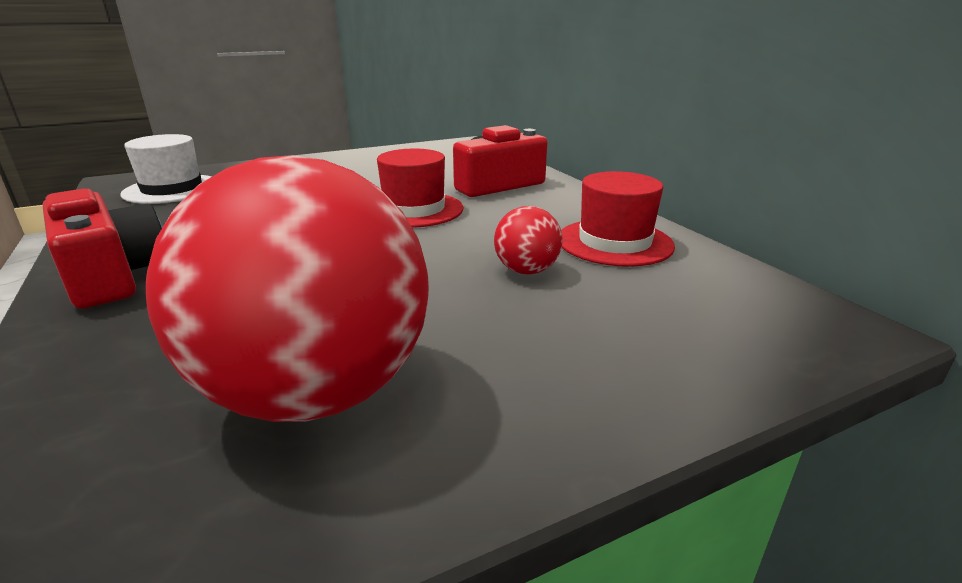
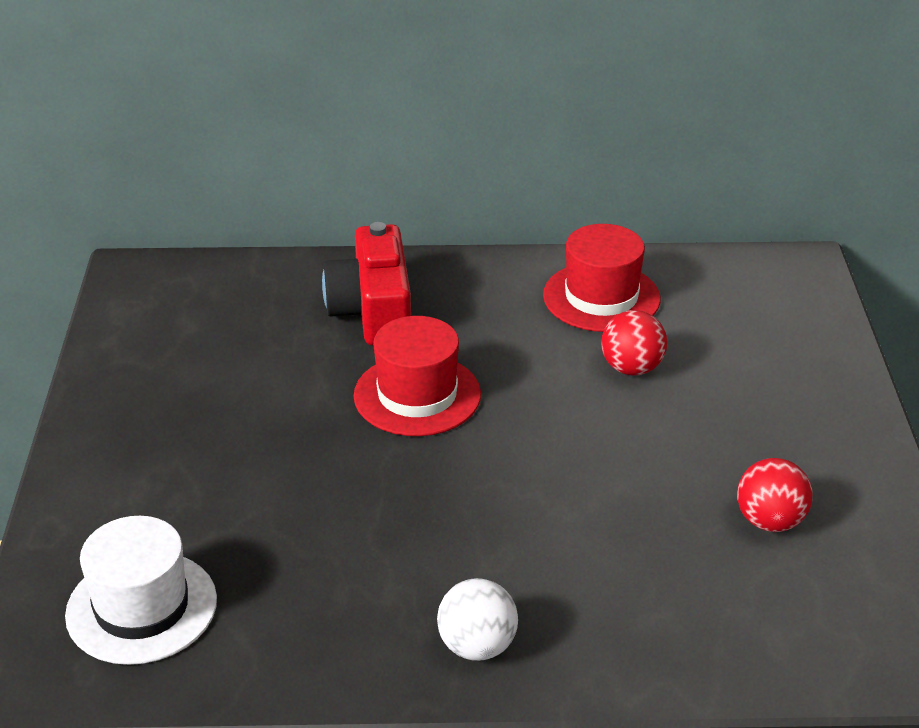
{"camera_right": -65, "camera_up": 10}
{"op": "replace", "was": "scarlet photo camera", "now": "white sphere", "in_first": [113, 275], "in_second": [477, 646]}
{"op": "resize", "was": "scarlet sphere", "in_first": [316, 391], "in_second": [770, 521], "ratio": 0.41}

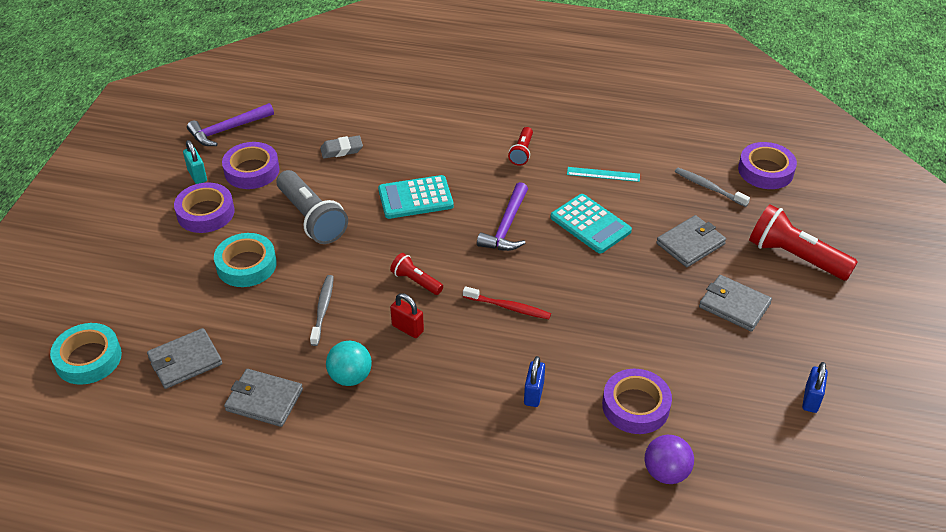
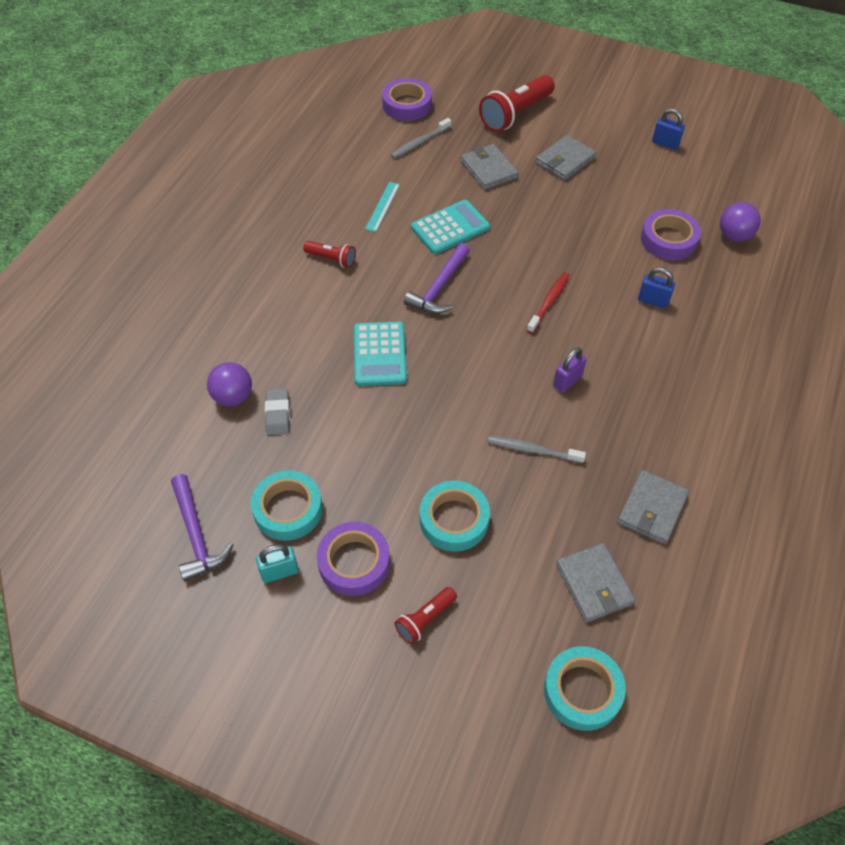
{"camera_right": -80, "camera_up": 10}
{"op": "recolor", "was": "royal purple tape", "now": "teal tape", "in_first": [252, 170], "in_second": [288, 509]}
{"op": "delete", "was": "grey torch", "in_first": [312, 218]}
{"op": "delete", "was": "teal sphere", "in_first": [350, 377]}
{"op": "move", "was": "scarlet torch", "in_first": [416, 281], "in_second": [425, 619]}
{"op": "recolor", "was": "scarlet small lock", "now": "royal purple small lock", "in_first": [407, 328], "in_second": [567, 381]}
{"op": "rotate", "was": "royal purple hammer", "in_first": [507, 226], "in_second": [439, 287], "clockwise": 90}
{"op": "insert", "now": "royal purple sphere", "in_second": [233, 397]}

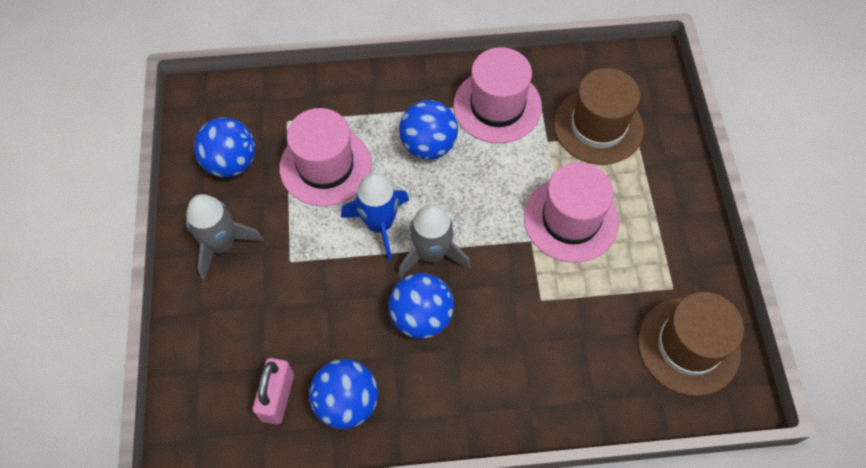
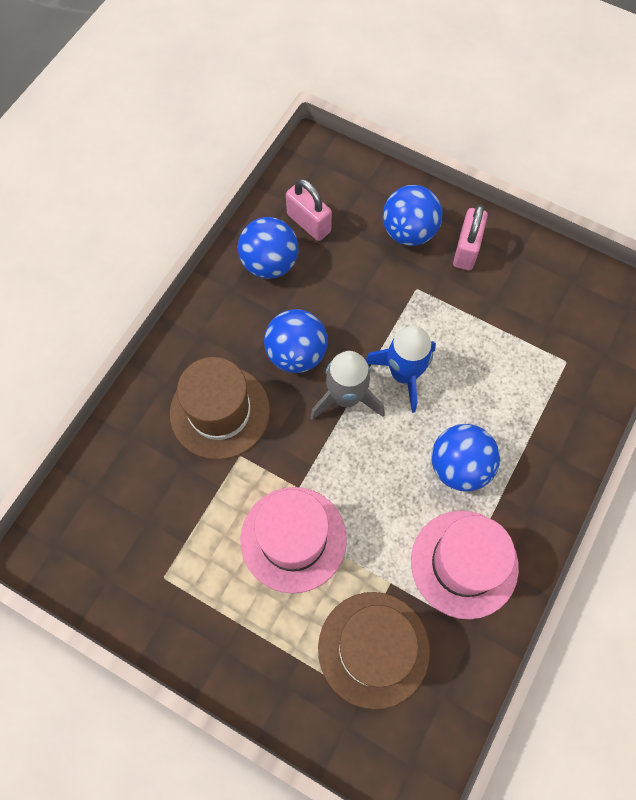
{"camera_right": 125, "camera_up": 5}
{"op": "replace", "was": "grey spaceship", "now": "pink small lock", "in_first": [222, 244], "in_second": [466, 250]}
{"op": "move", "was": "cobalt sphere", "in_first": [231, 162], "in_second": [409, 232]}
{"op": "delete", "was": "pink top hat", "in_first": [325, 166]}
{"op": "move", "was": "russet top hat", "in_first": [688, 346], "in_second": [220, 412]}

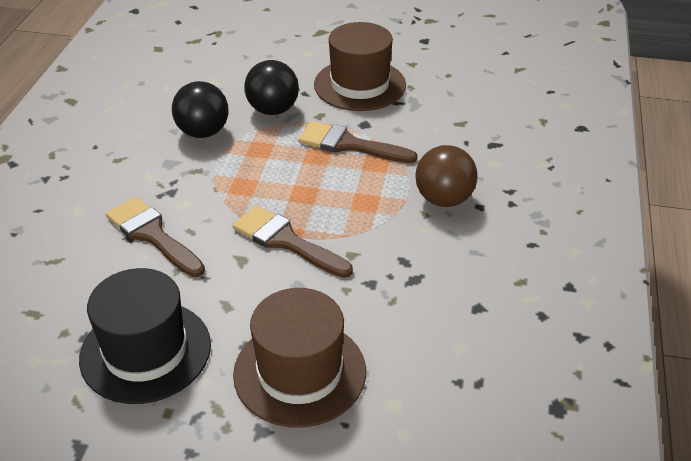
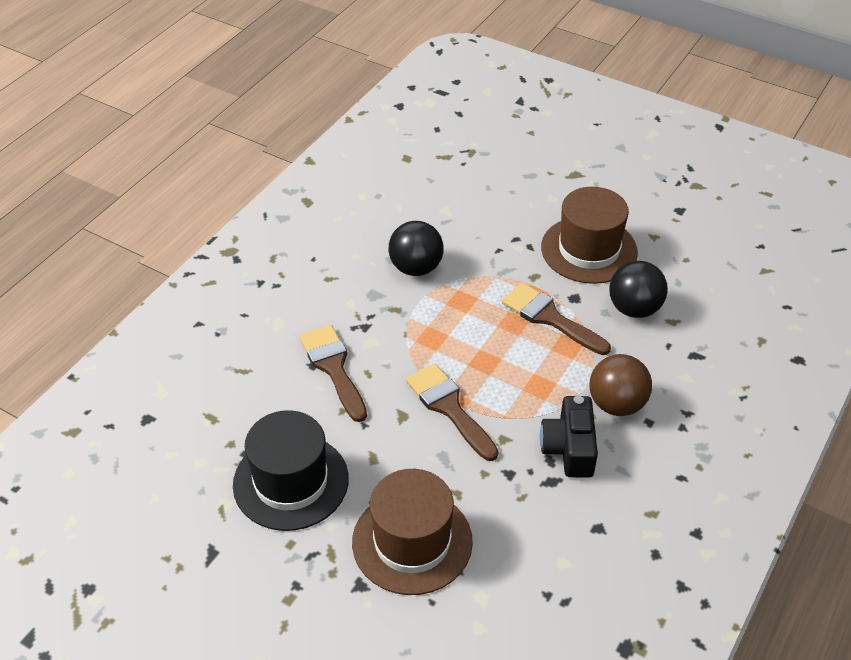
{"camera_right": 20, "camera_up": 5}
{"op": "move", "was": "ebony sphere", "in_first": [273, 110], "in_second": [634, 309]}
{"op": "insert", "now": "ebony photo camera", "in_second": [569, 448]}

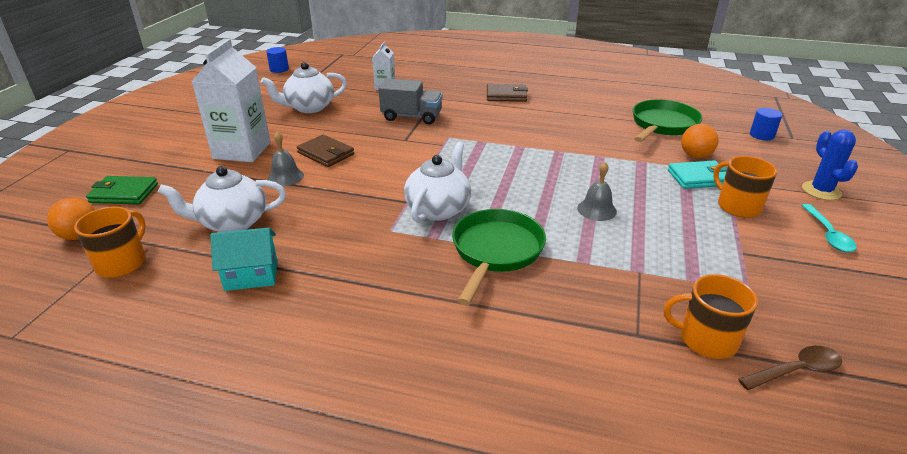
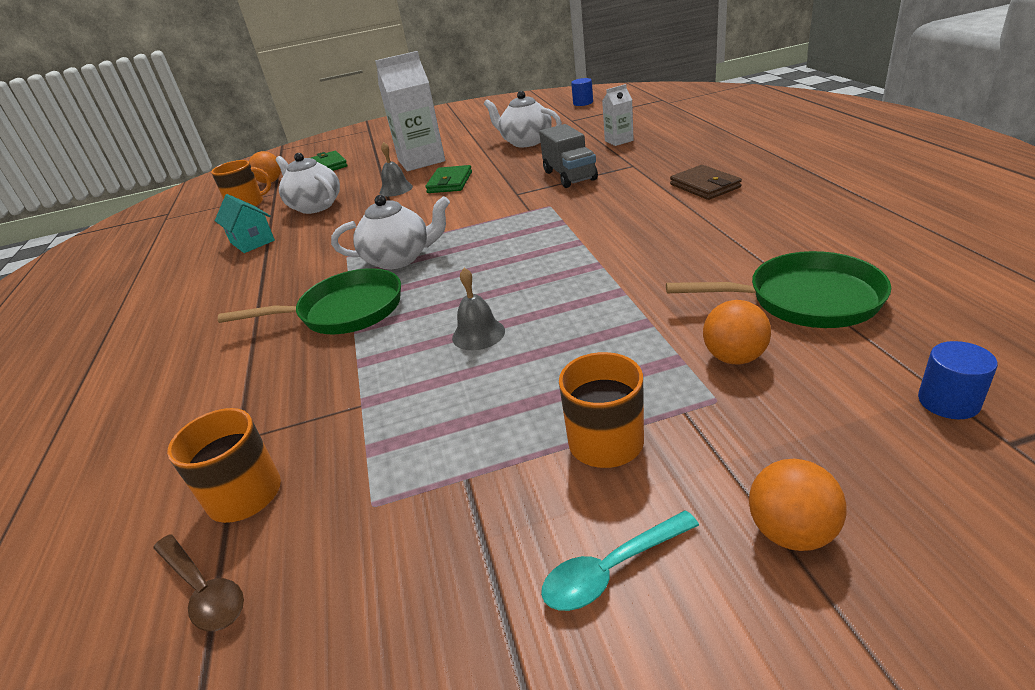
{"camera_right": 65, "camera_up": 0}
{"op": "recolor", "was": "russet wallet", "now": "green wallet", "in_first": [326, 153], "in_second": [450, 182]}
{"op": "delete", "was": "teal wallet", "in_first": [698, 178]}
{"op": "replace", "was": "cobalt prickly plant", "now": "orange-coloured sphere", "in_first": [821, 191], "in_second": [791, 532]}

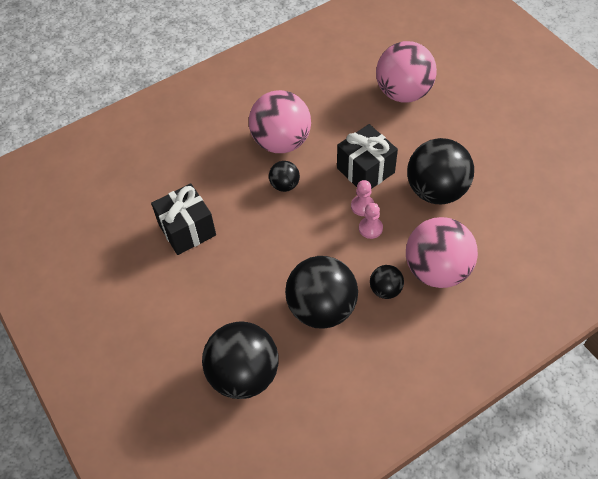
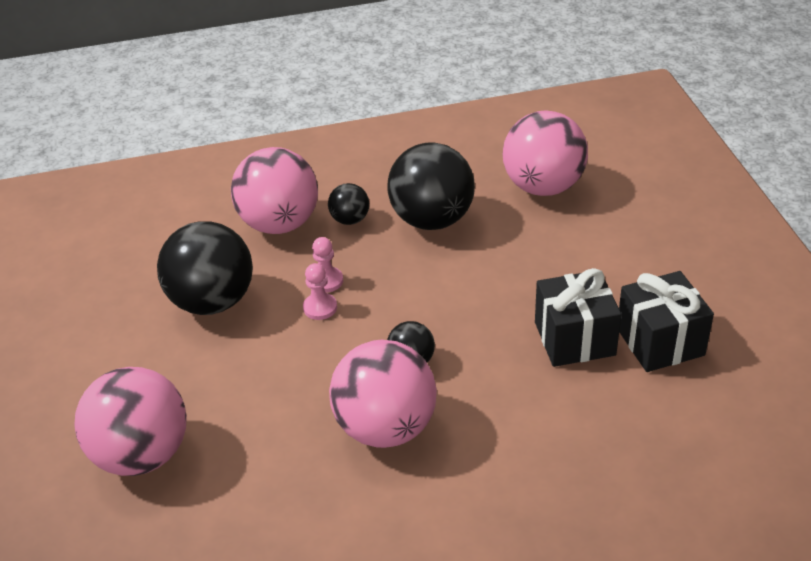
{"camera_right": -160, "camera_up": -15}
{"op": "recolor", "was": "ebony sphere", "now": "pink sphere", "in_first": [244, 374], "in_second": [543, 187]}
{"op": "move", "was": "ebony gift", "in_first": [365, 170], "in_second": [660, 341]}

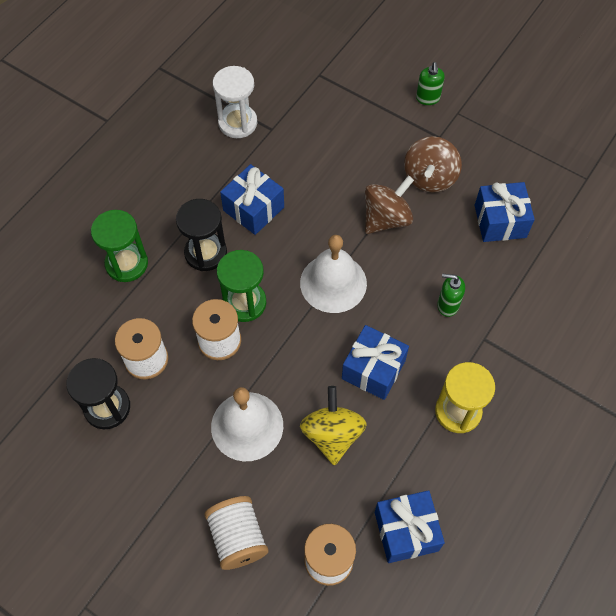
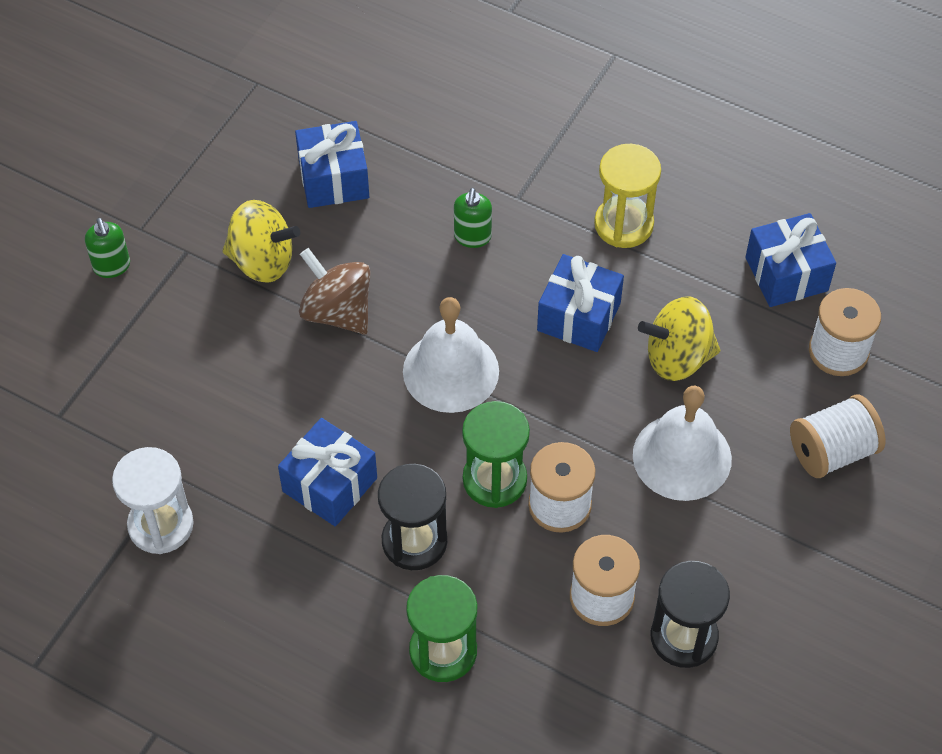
{"camera_right": -95, "camera_up": -5}
{"op": "recolor", "was": "russet toy top", "now": "golden toy top", "in_first": [429, 178], "in_second": [262, 261]}
{"op": "rotate", "was": "green soap dispenser", "in_first": [427, 98], "in_second": [112, 266], "clockwise": 75}

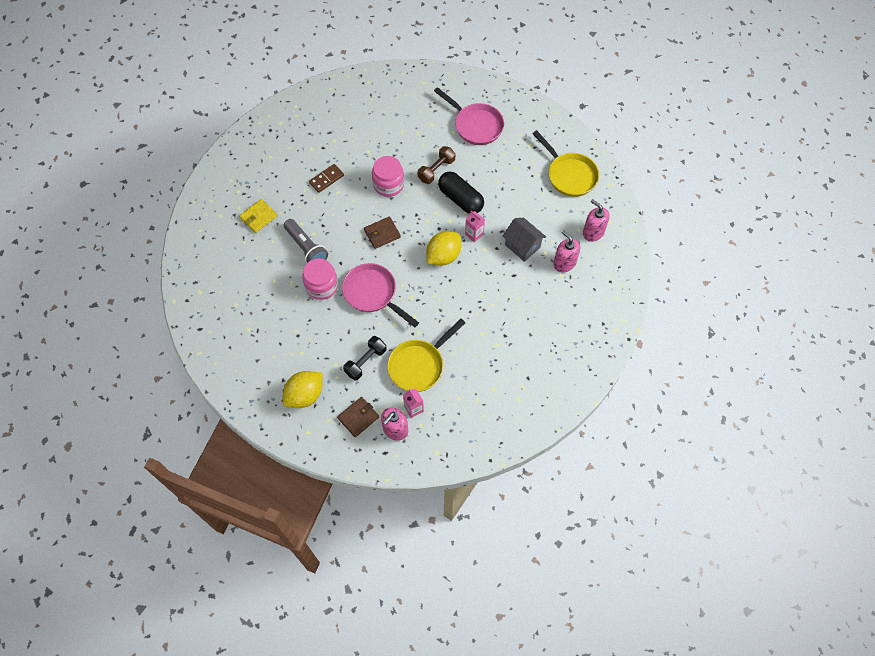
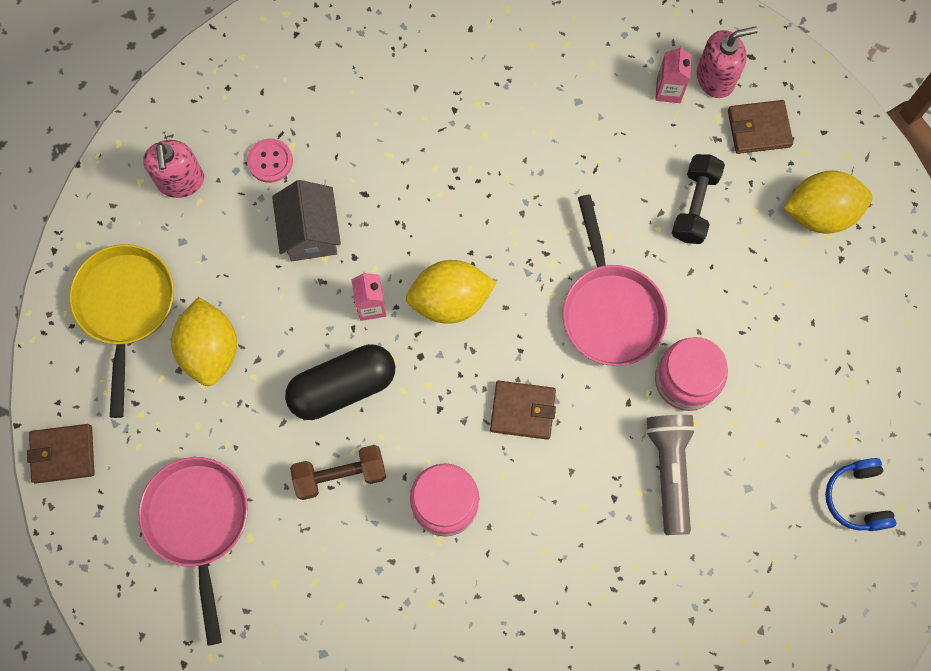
{"camera_right": -145, "camera_up": 10}
{"op": "delete", "was": "golden wallet", "in_first": [258, 217]}
{"op": "delete", "was": "russet domino", "in_first": [326, 179]}
{"op": "rotate", "was": "ebony hand weight", "in_first": [365, 361], "in_second": [694, 205], "clockwise": -60}
{"op": "delete", "was": "golden skillet", "in_first": [419, 365]}
{"op": "rotate", "was": "ebony pill shape", "in_first": [460, 199], "in_second": [343, 387], "clockwise": 75}
{"op": "replace", "was": "pink soap dispenser", "now": "pink button", "in_first": [564, 263], "in_second": [270, 161]}
{"op": "insert", "now": "russet wallet", "in_second": [63, 454]}
{"op": "insert", "now": "golden toy lemon", "in_second": [210, 350]}
{"op": "insert", "now": "cobalt headset", "in_second": [856, 498]}

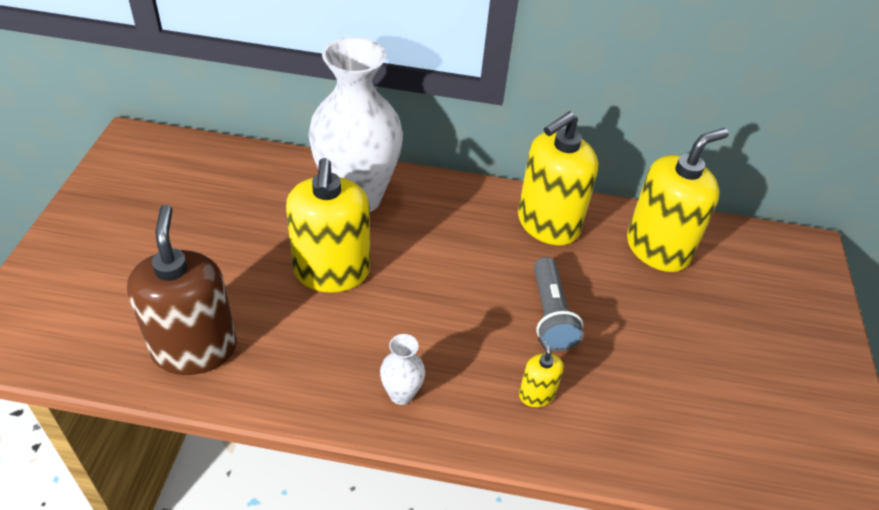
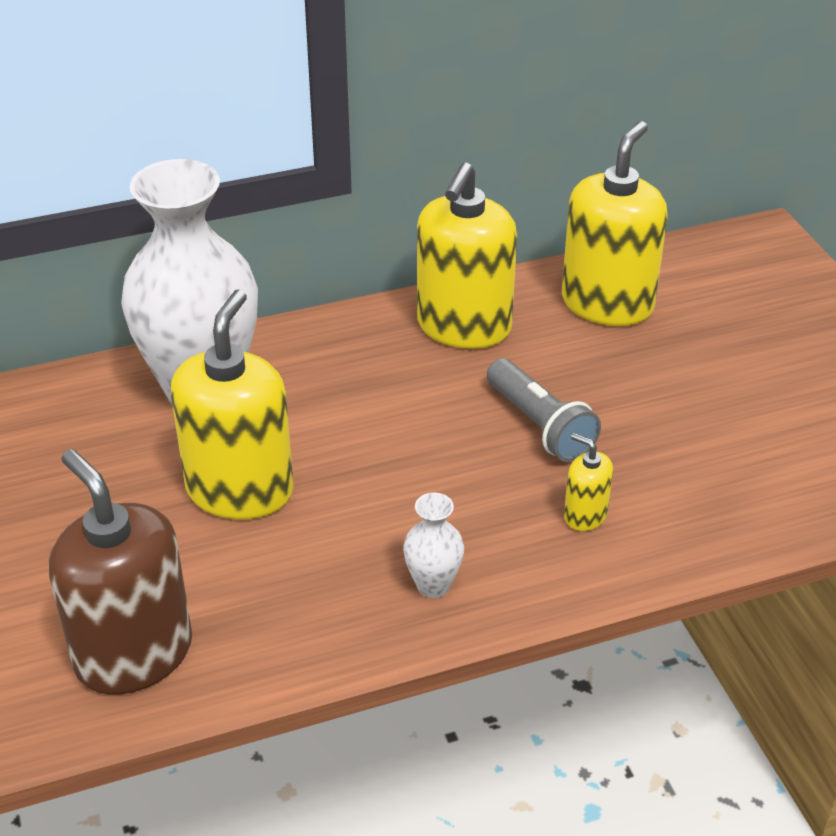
{"camera_right": -25, "camera_up": -5}
{"op": "rotate", "was": "golden soap dispenser", "in_first": [331, 272], "in_second": [240, 490], "clockwise": -135}

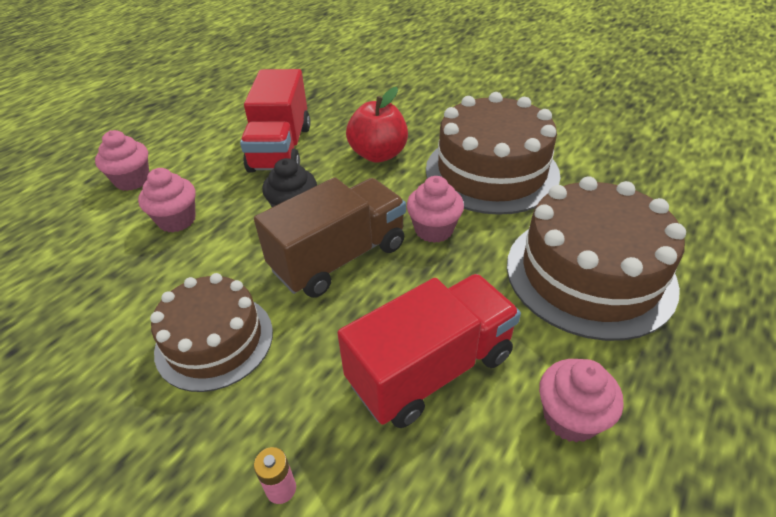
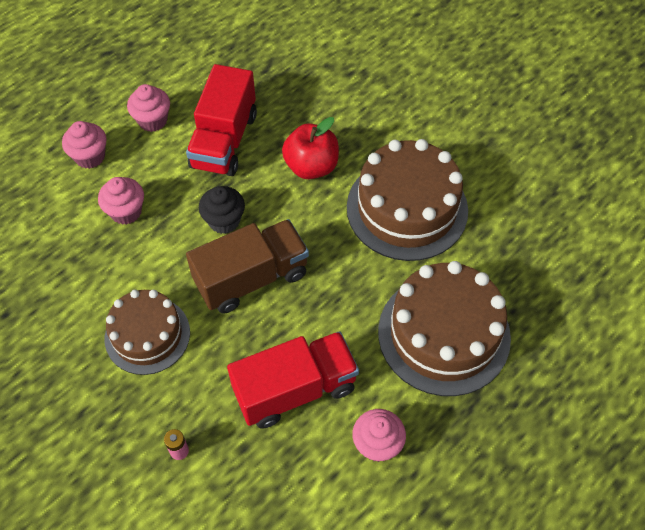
{"camera_right": 10, "camera_up": 15}
{"op": "move", "was": "pink cupcake", "in_first": [434, 230], "in_second": [152, 120]}

